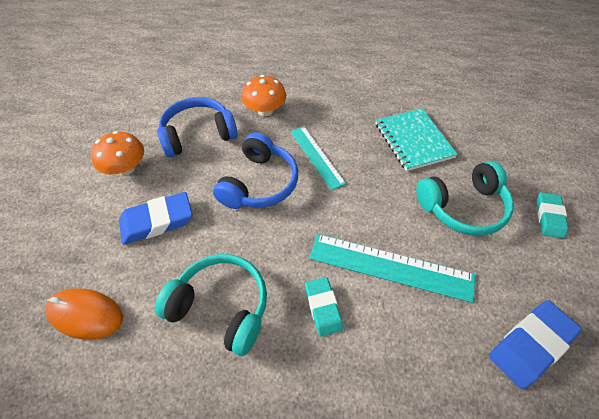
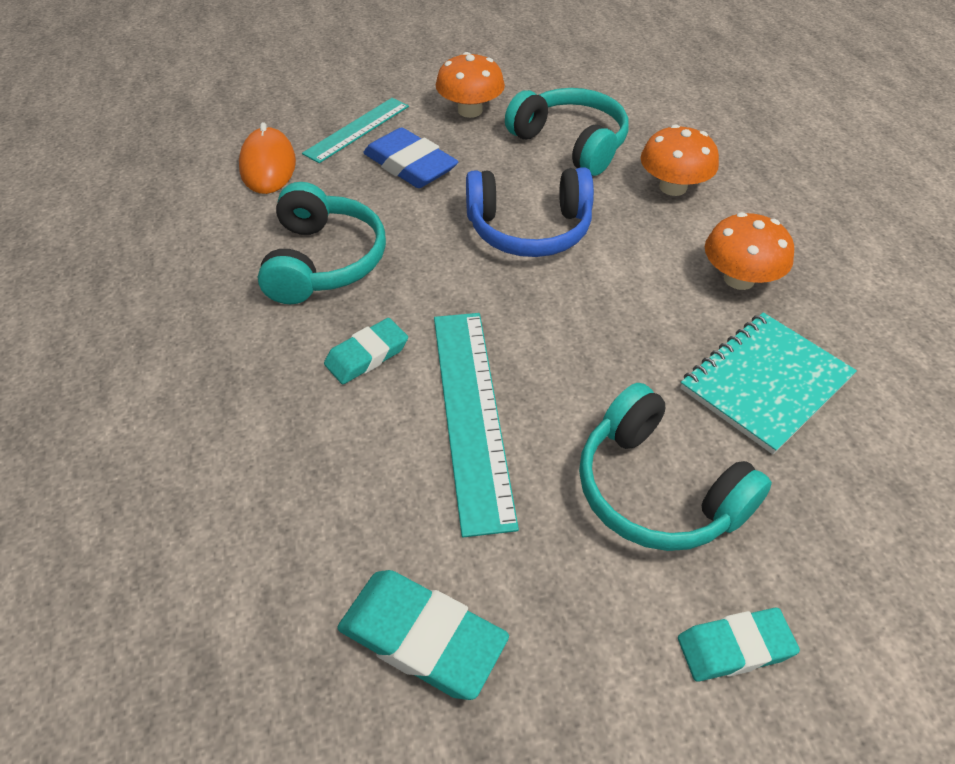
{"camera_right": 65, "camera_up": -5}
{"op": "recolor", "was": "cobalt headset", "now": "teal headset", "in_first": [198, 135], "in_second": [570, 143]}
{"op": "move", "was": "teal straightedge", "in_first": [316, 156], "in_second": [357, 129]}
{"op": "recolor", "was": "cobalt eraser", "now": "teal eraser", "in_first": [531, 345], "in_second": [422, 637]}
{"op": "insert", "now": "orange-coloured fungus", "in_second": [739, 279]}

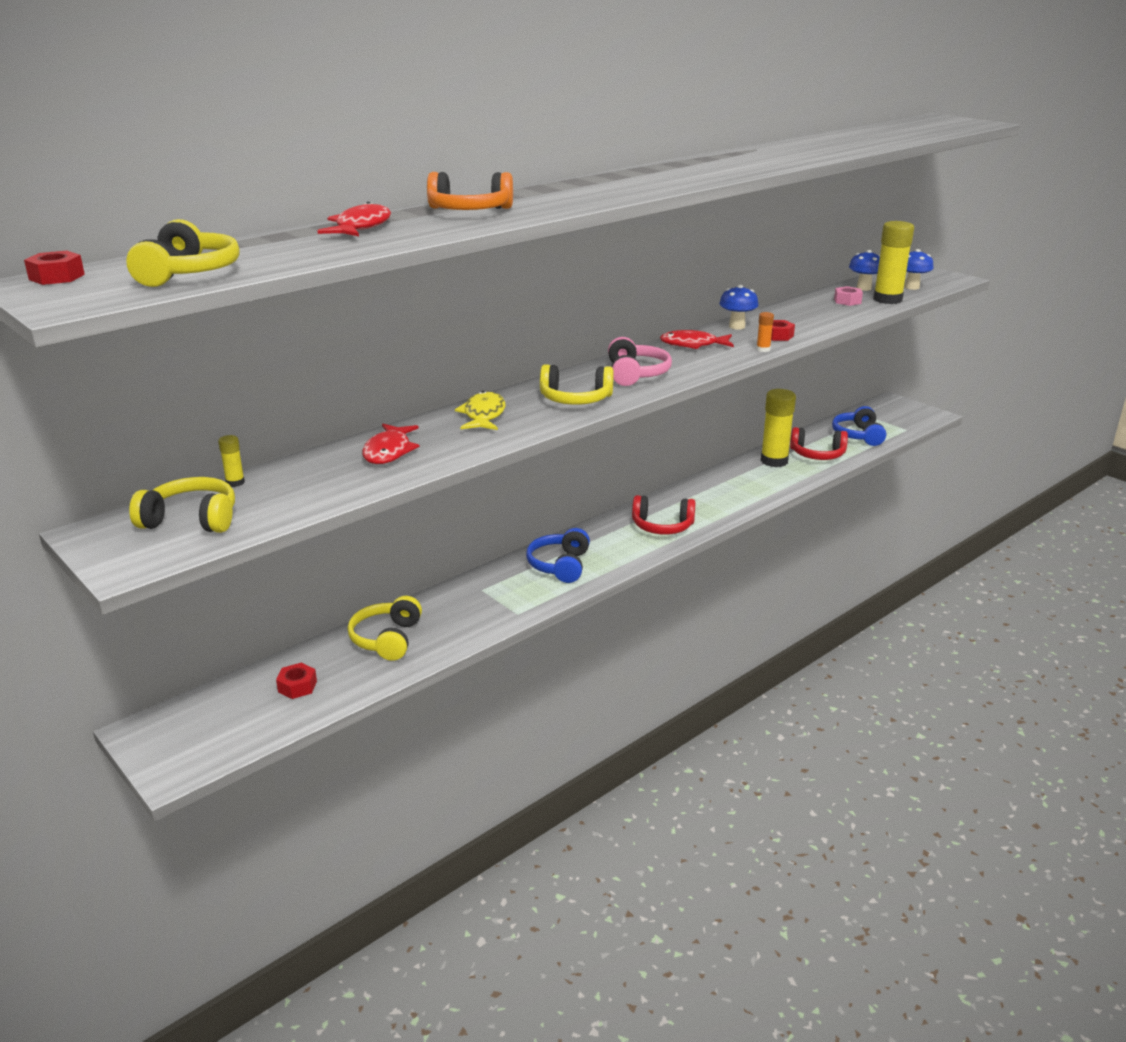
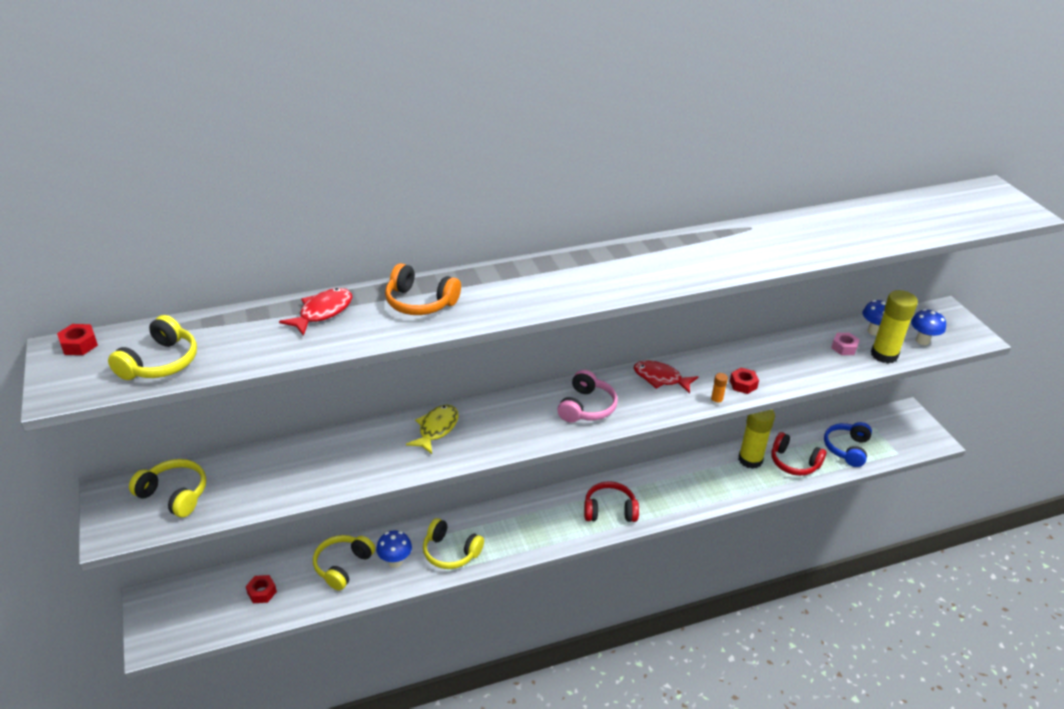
{"camera_right": 20, "camera_up": 10}
{"op": "delete", "was": "golden glue stick", "in_first": [235, 482]}
{"op": "delete", "was": "scarlet fish figure", "in_first": [389, 451]}
{"op": "delete", "was": "cobalt headset", "in_first": [560, 565]}
{"op": "move", "was": "golden headset", "in_first": [575, 399], "in_second": [450, 552]}
{"op": "rotate", "was": "scarlet headset", "in_first": [662, 526], "in_second": [609, 510], "clockwise": 150}
{"op": "move", "was": "cobalt fungus", "in_first": [737, 326], "in_second": [395, 561]}

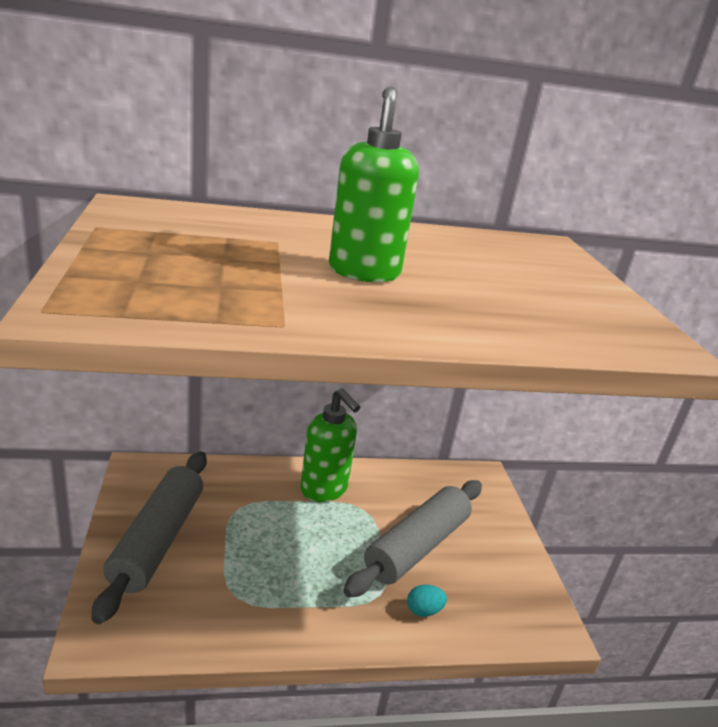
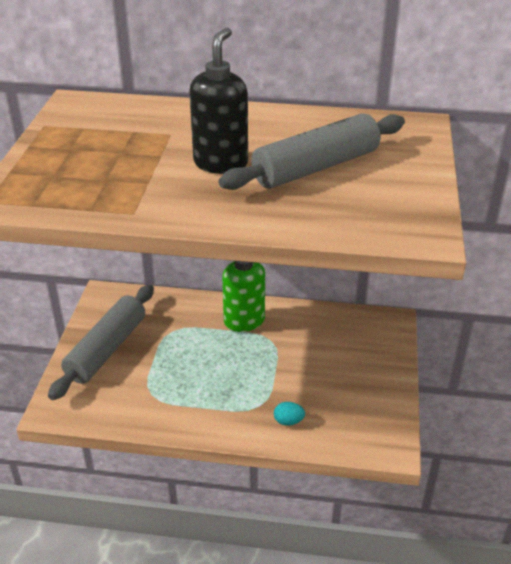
{"camera_right": 20, "camera_up": 10}
{"op": "recolor", "was": "green soap dispenser", "now": "ebony soap dispenser", "in_first": [364, 272], "in_second": [221, 163]}
{"op": "move", "was": "grey pastry roller", "in_first": [417, 546], "in_second": [316, 167]}

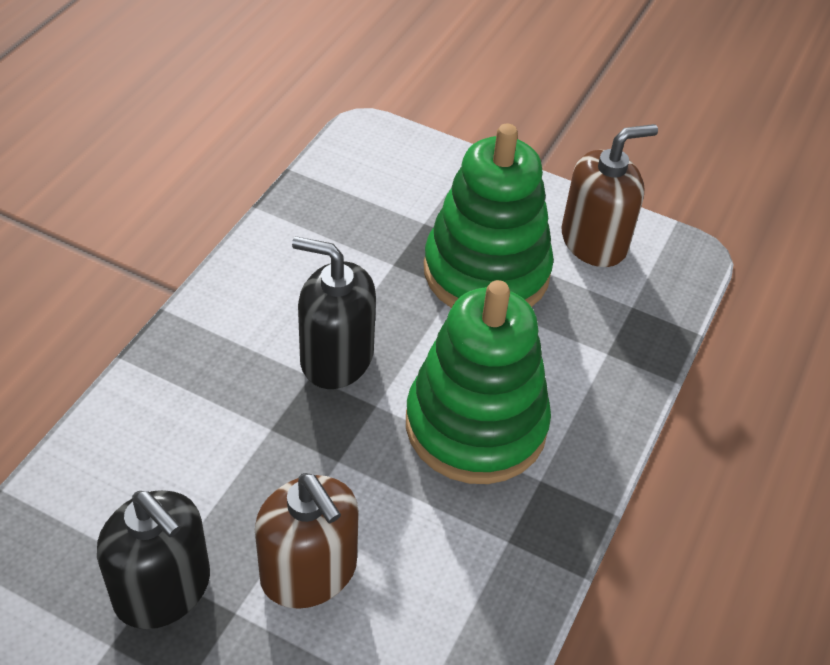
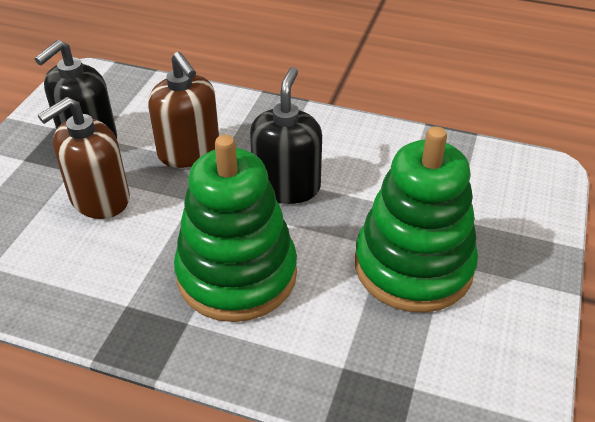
{"camera_right": 85, "camera_up": -5}
{"op": "move", "was": "russet soap dispenser", "in_first": [594, 241], "in_second": [189, 151]}

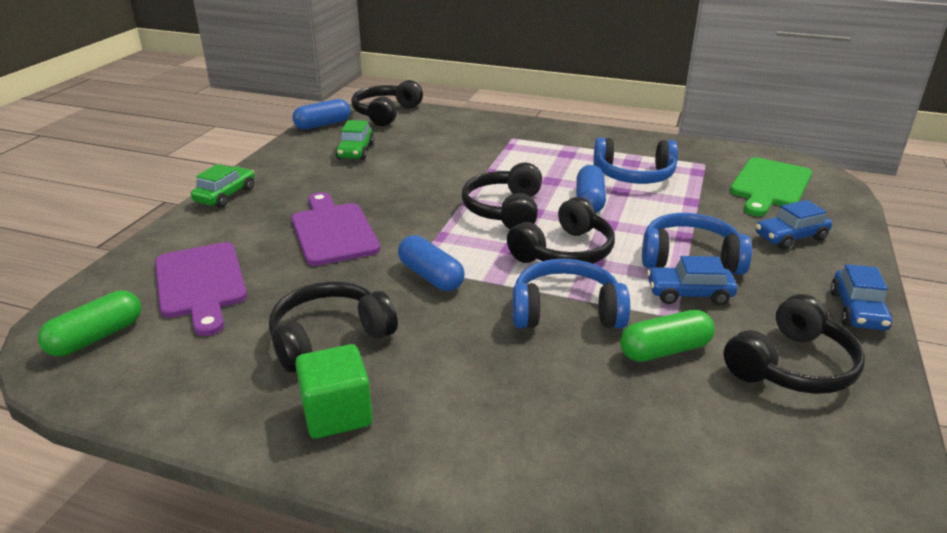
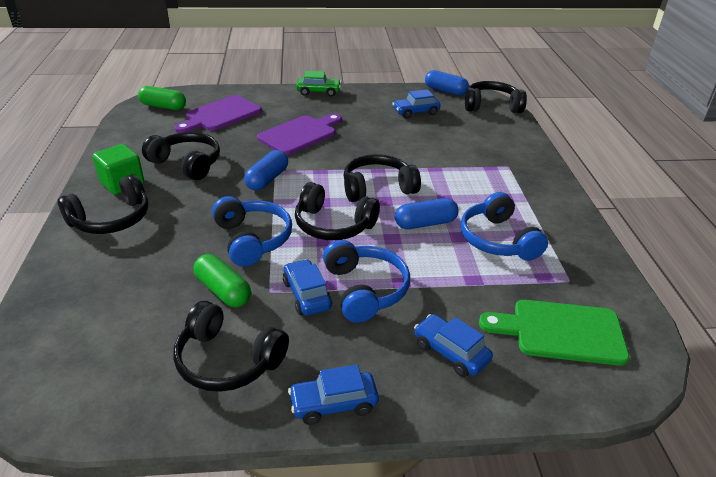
{"camera_right": 65, "camera_up": 5}
{"op": "recolor", "was": "green car", "now": "cobalt car", "in_first": [355, 151], "in_second": [415, 112]}
{"op": "insert", "now": "ebony headset", "in_second": [111, 219]}

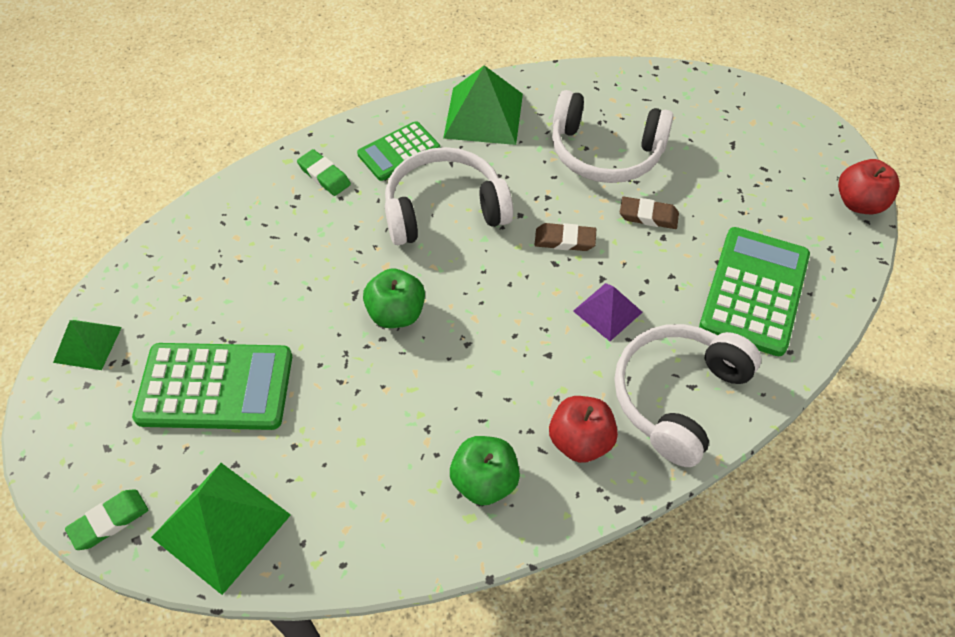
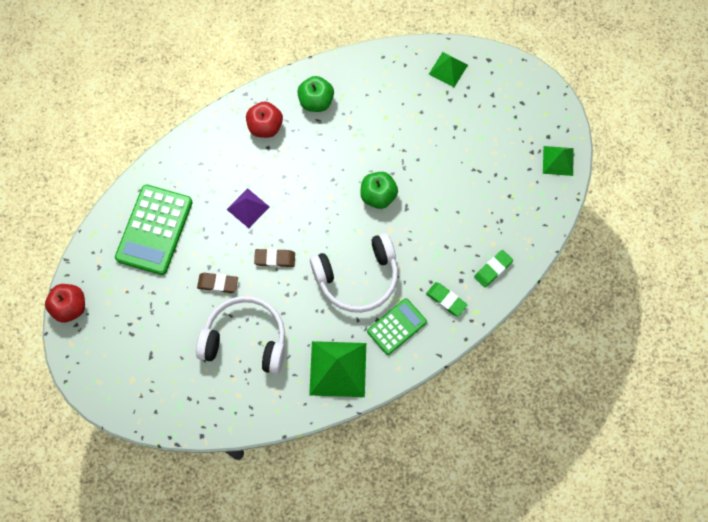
{"camera_right": 175, "camera_up": 15}
{"op": "move", "was": "green eraser", "in_first": [109, 521], "in_second": [493, 269]}
{"op": "delete", "was": "green calculator", "in_first": [215, 387]}
{"op": "resize", "was": "green solid pyramid", "in_first": [221, 526], "in_second": [448, 69], "ratio": 0.59}
{"op": "delete", "was": "white headset", "in_first": [677, 396]}

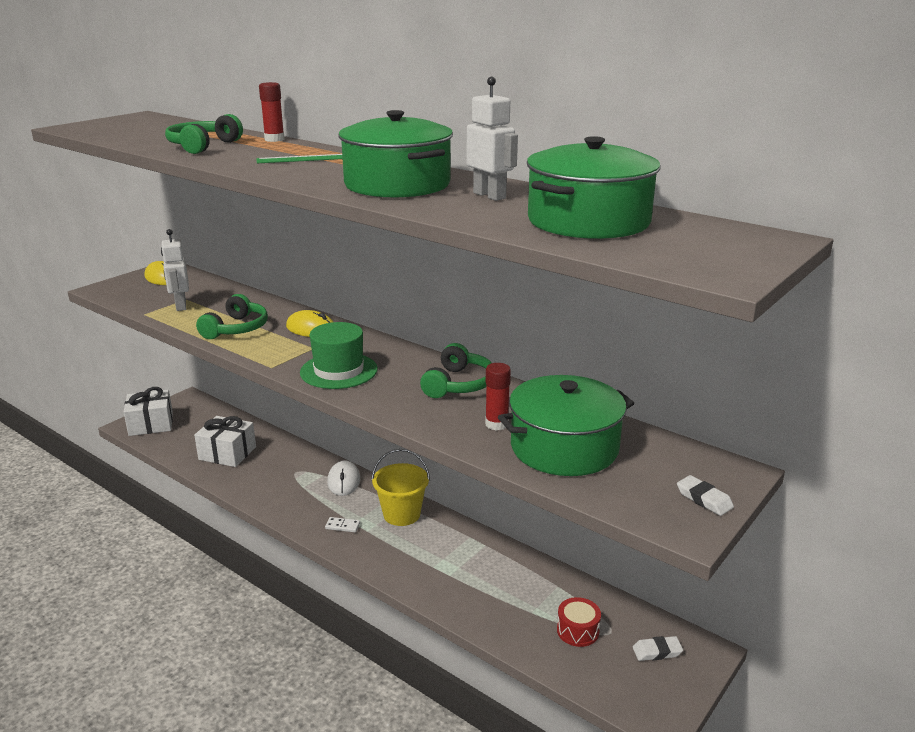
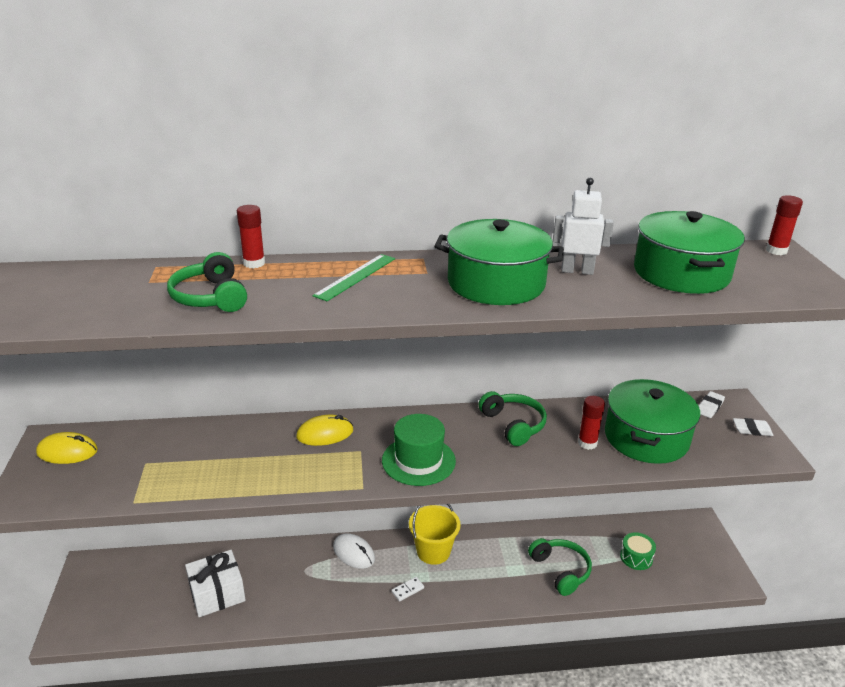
{"camera_right": -45, "camera_up": 5}
{"op": "delete", "was": "white gift", "in_first": [151, 424]}
{"op": "delete", "was": "white robot figure", "in_first": [180, 306]}
{"op": "move", "was": "green headset", "in_first": [236, 329], "in_second": [560, 570]}
{"op": "recolor", "was": "scarlet snare drum", "now": "green snare drum", "in_first": [578, 631], "in_second": [636, 557]}
{"op": "move", "was": "white eraser", "in_first": [657, 651], "in_second": [709, 407]}
{"op": "insert", "now": "scarlet glue stick", "in_second": [776, 251]}

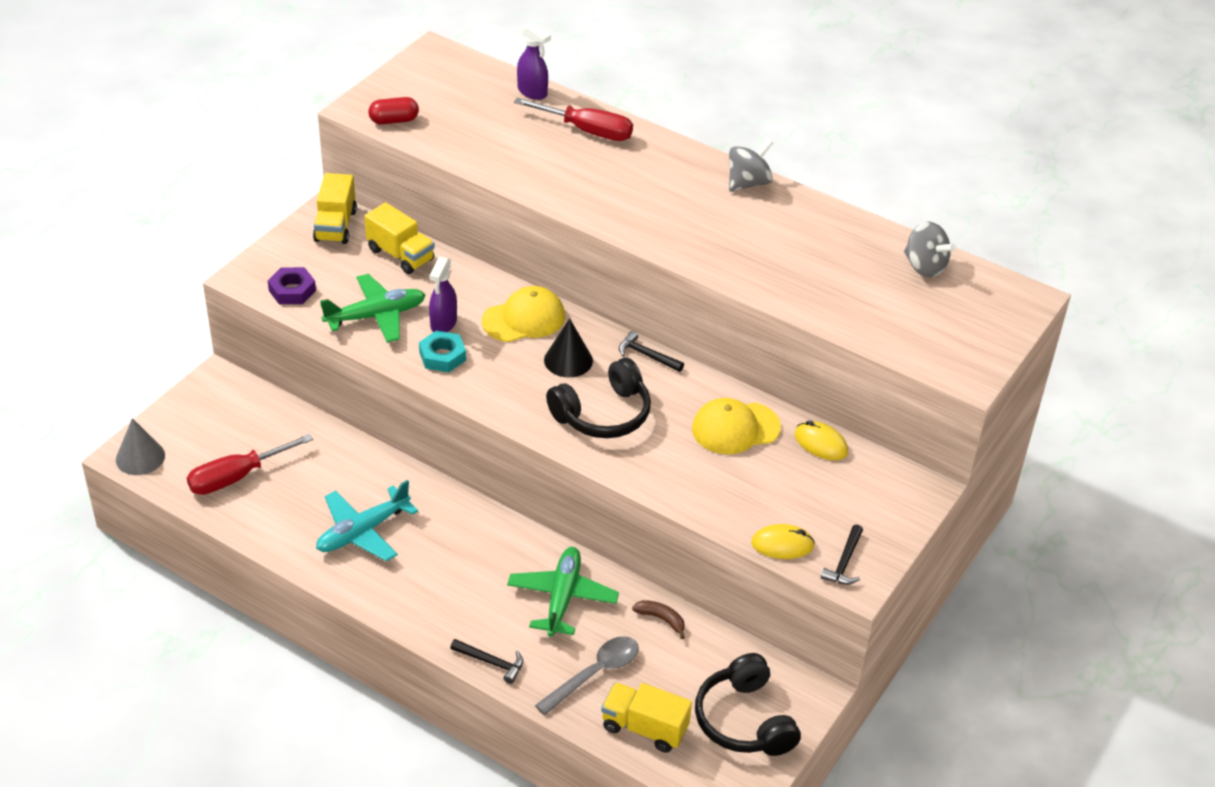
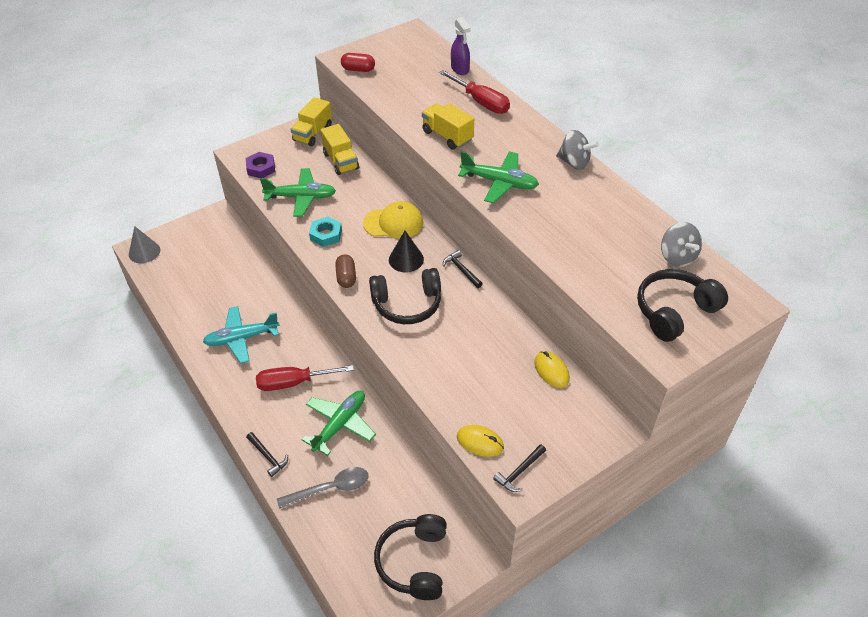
{"camera_right": 25, "camera_up": 5}
{"op": "move", "was": "scarlet flat screwdriver", "in_first": [237, 477], "in_second": [294, 382]}
{"op": "delete", "was": "royal purple sprayer", "in_first": [443, 324]}
{"op": "move", "was": "golden truck", "in_first": [644, 728], "in_second": [447, 136]}
{"op": "delete", "was": "russet banana fruit", "in_first": [661, 619]}
{"op": "delete", "was": "golden cap", "in_first": [735, 428]}
{"op": "rotate", "was": "grey toy top", "in_first": [748, 183], "in_second": [574, 163], "clockwise": 45}
{"op": "insert", "now": "russet pill shape", "in_second": [346, 277]}
{"op": "insert", "now": "green aeroplane", "in_second": [499, 182]}
{"op": "insert", "now": "ebony headset", "in_second": [674, 311]}

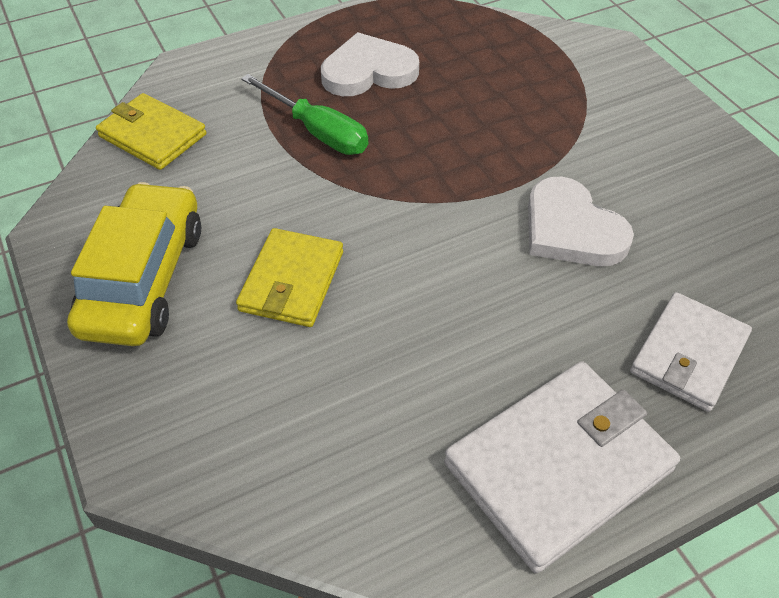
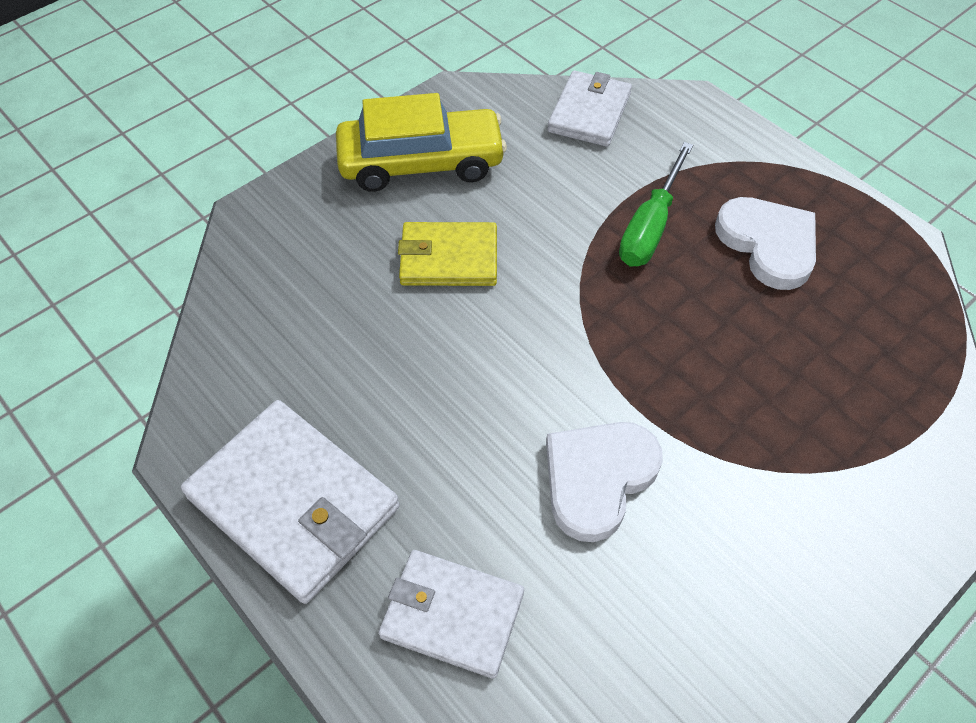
{"camera_right": 75, "camera_up": 5}
{"op": "recolor", "was": "golden wallet", "now": "white wallet", "in_first": [152, 135], "in_second": [589, 112]}

